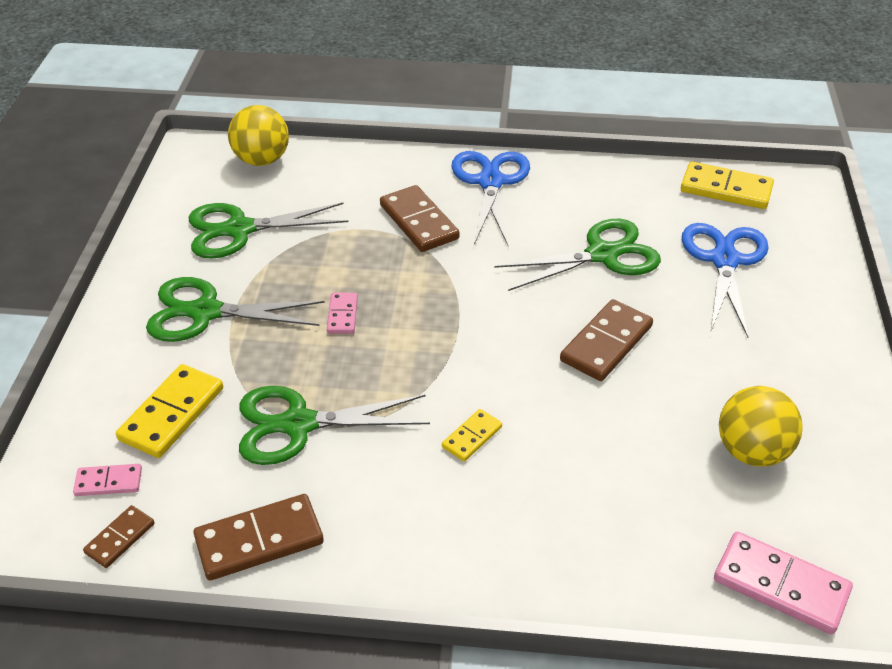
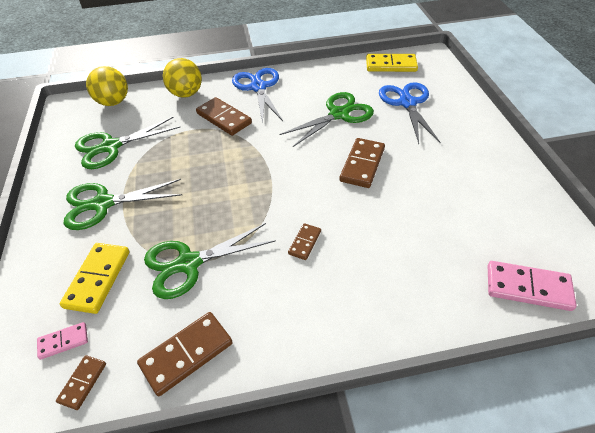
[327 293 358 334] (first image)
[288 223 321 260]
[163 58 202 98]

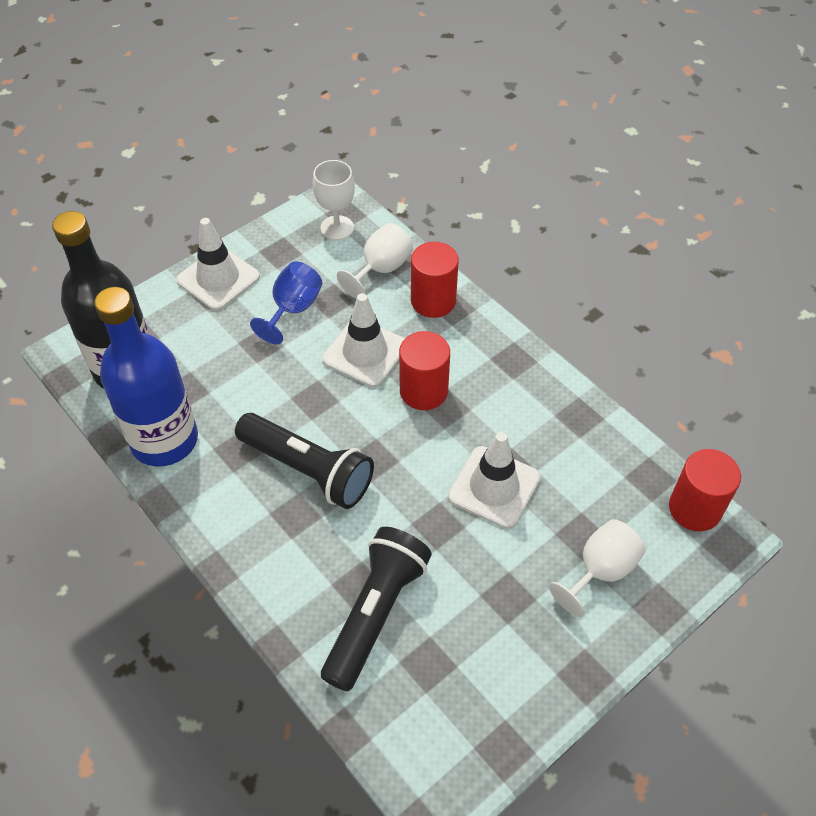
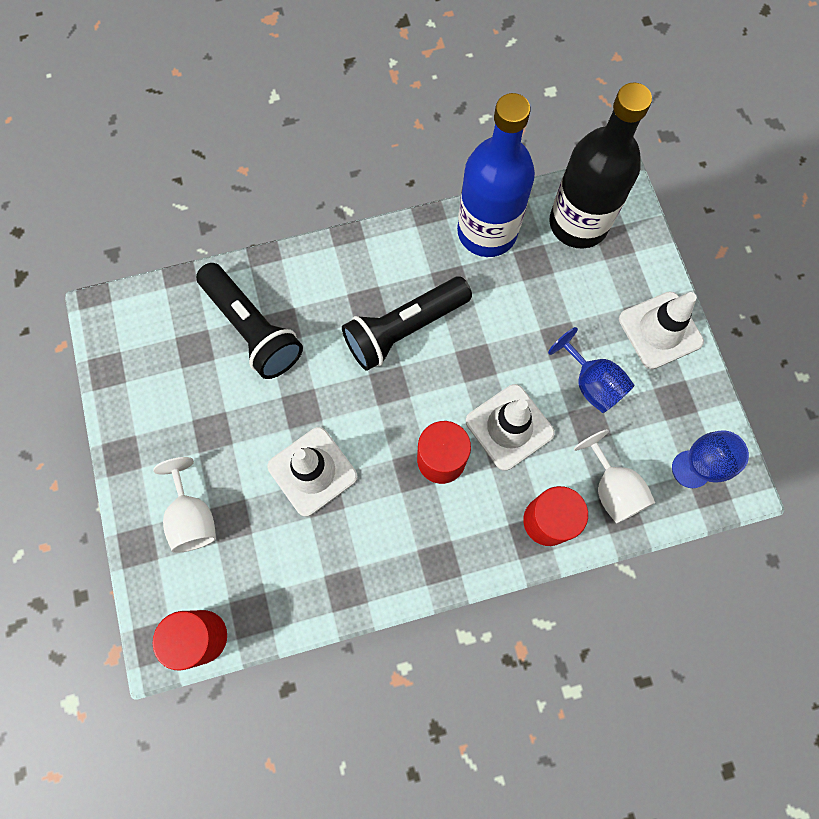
[672 430 749 488]

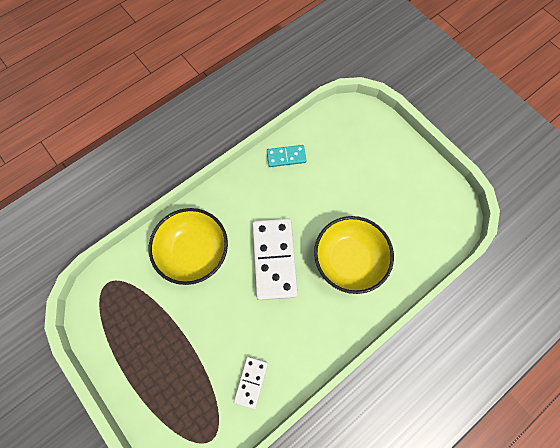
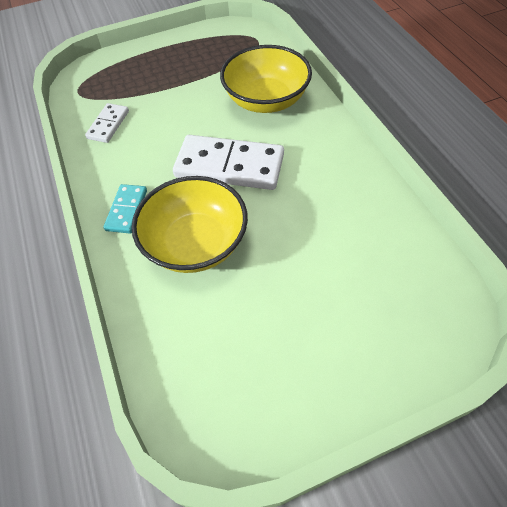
[85 103 129 143]
[104 184 147 234]

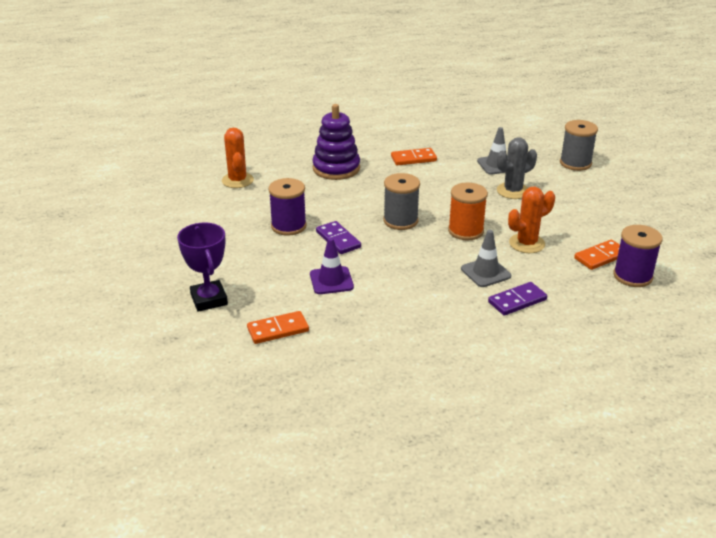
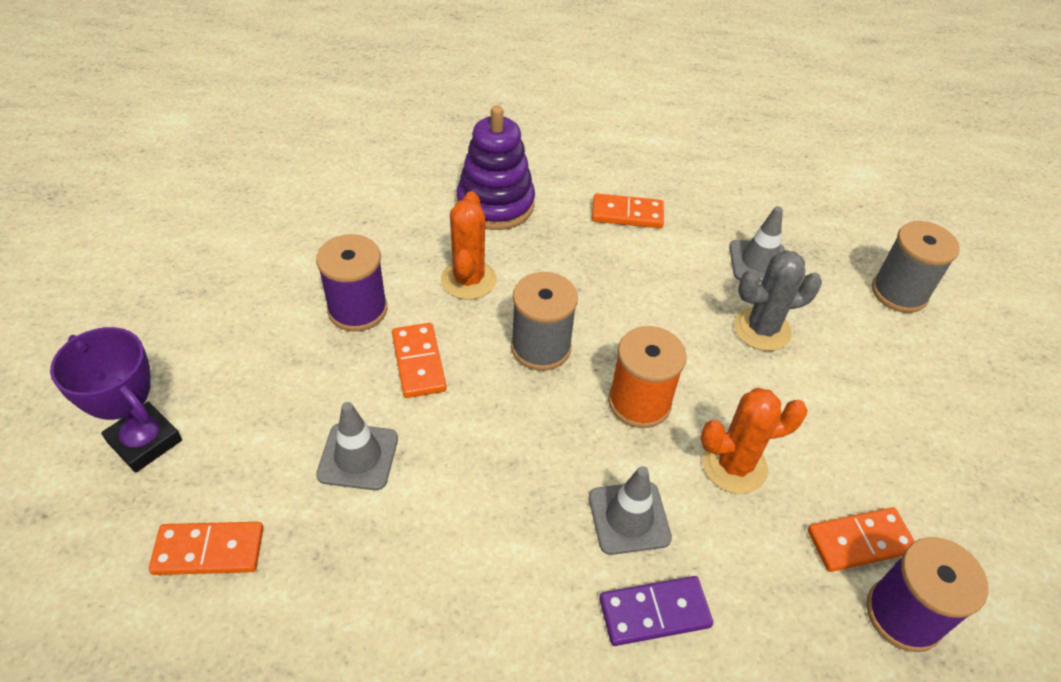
[50 327 182 473]
[441 191 497 300]
[316 402 398 490]
[392 323 447 398]

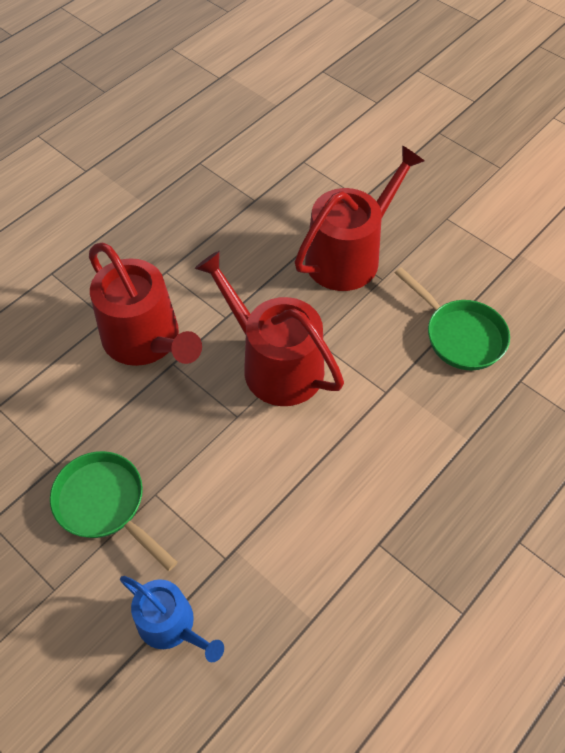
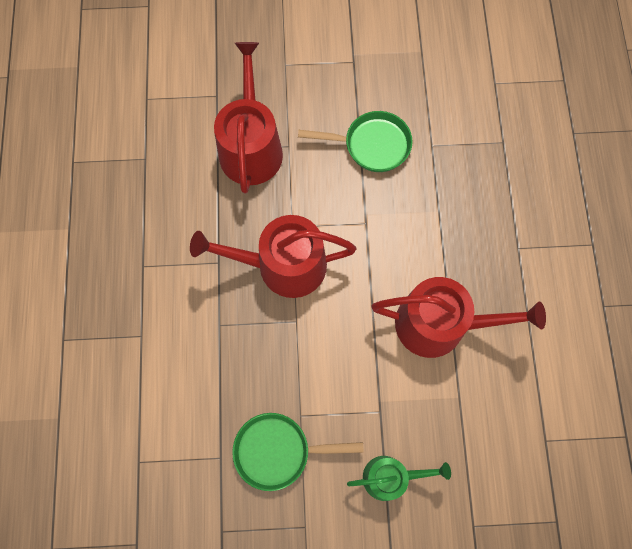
[372 277 546 358]
[347 456 451 501]

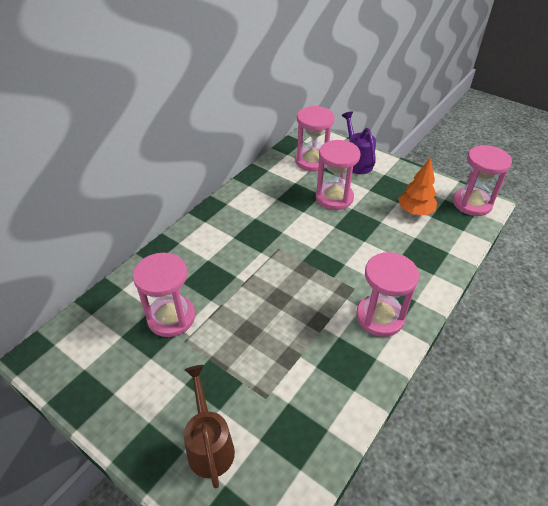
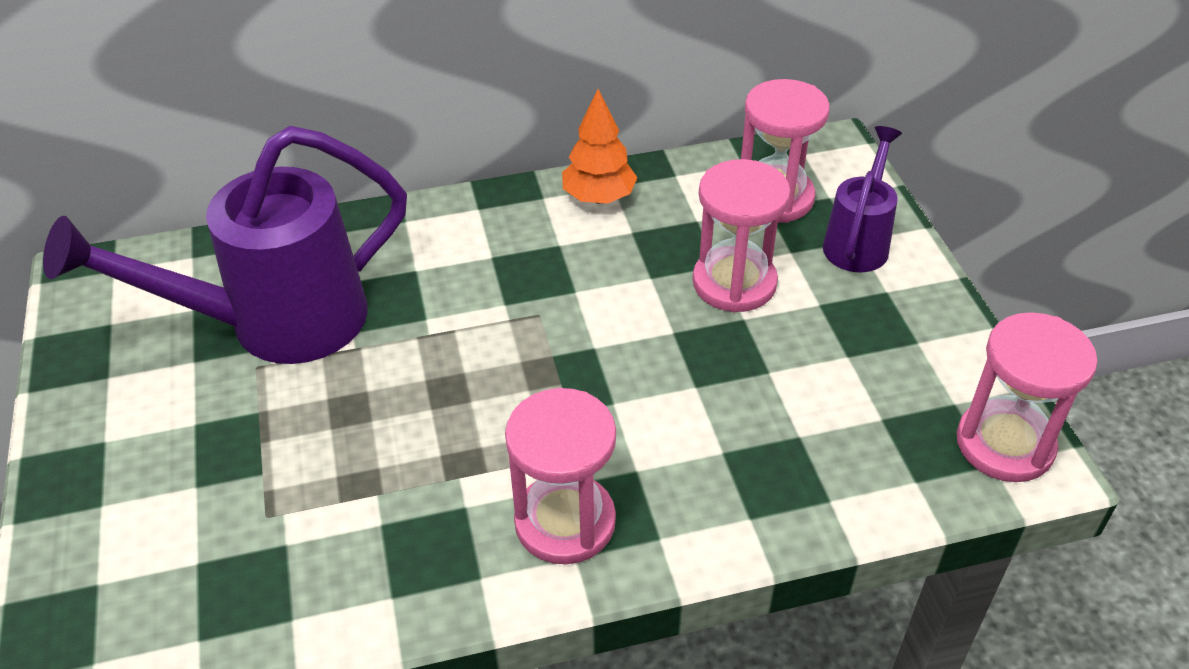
[43 126 407 364]
[184 365 235 488] (first image)
[562 89 638 204]

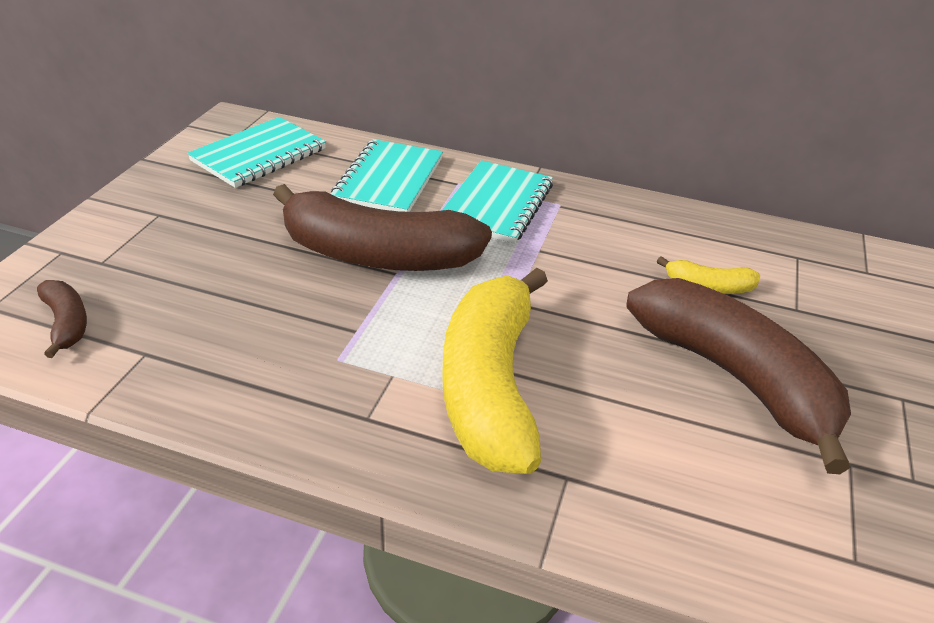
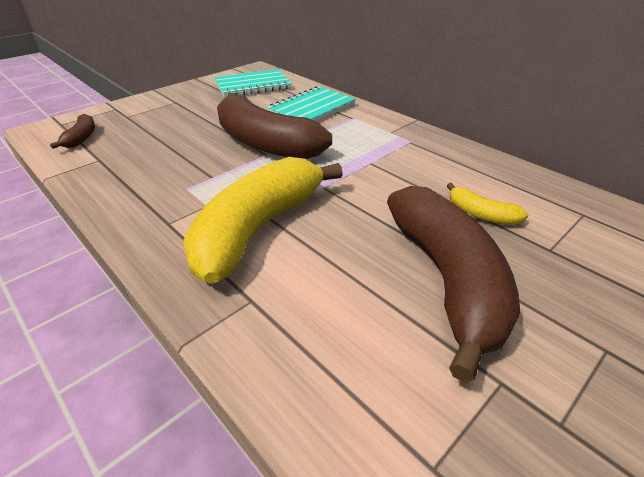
[441 160 553 244] (first image)

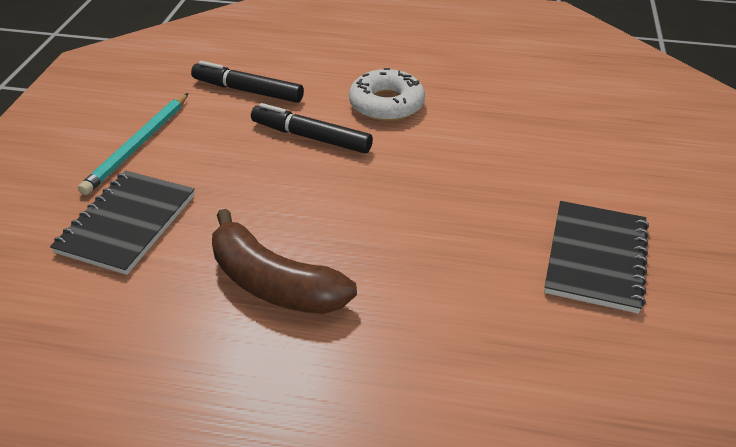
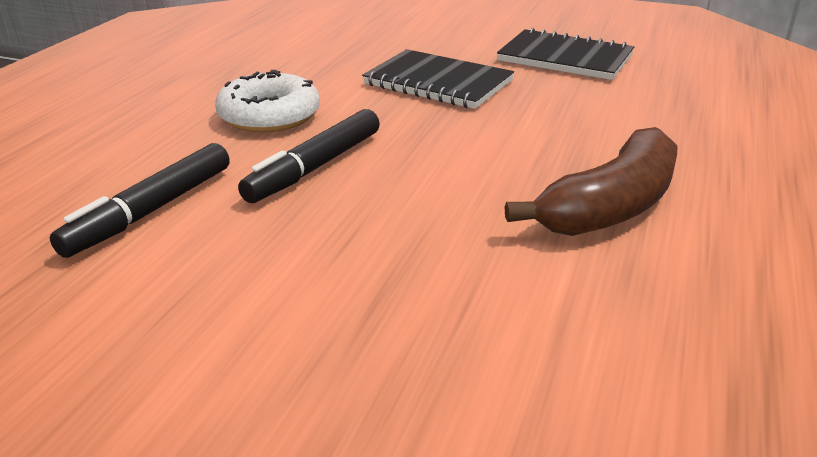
[362 49 514 109]
[78 93 188 195] (first image)

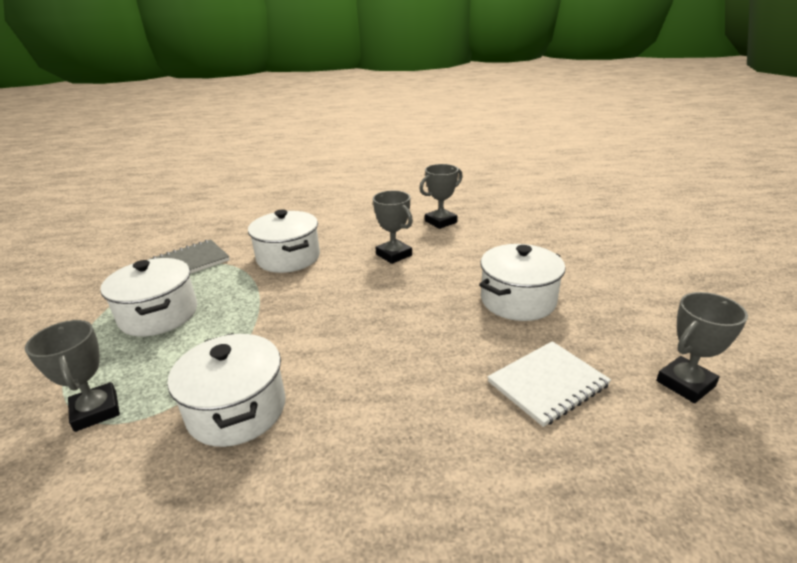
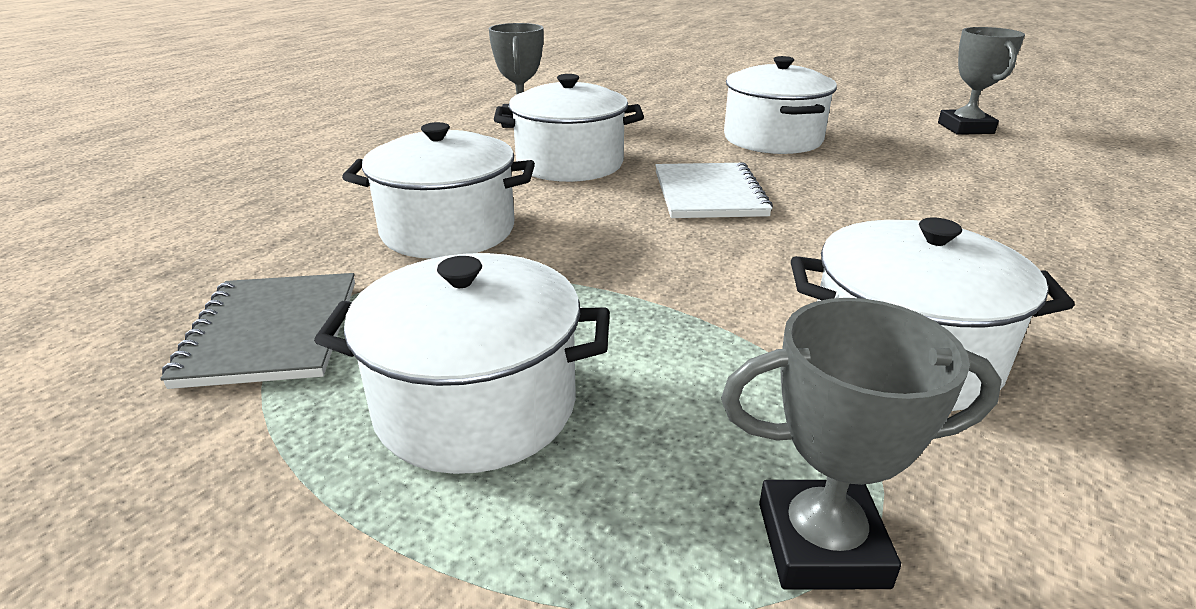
[494 74 644 182]
[655 163 773 218]

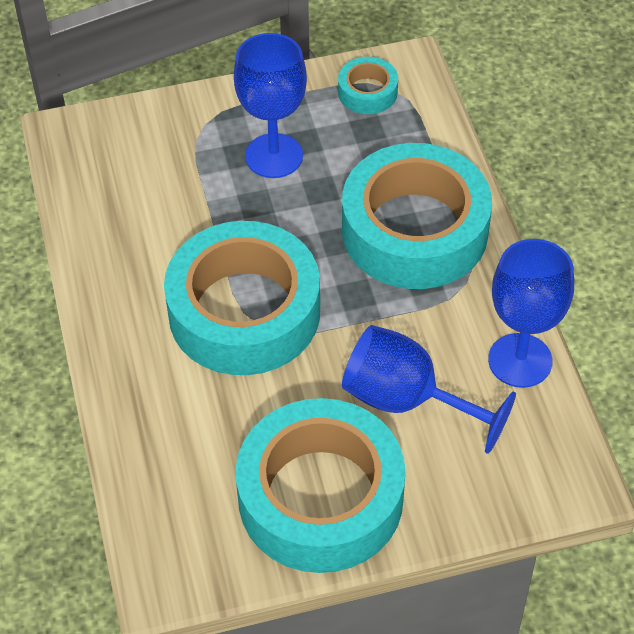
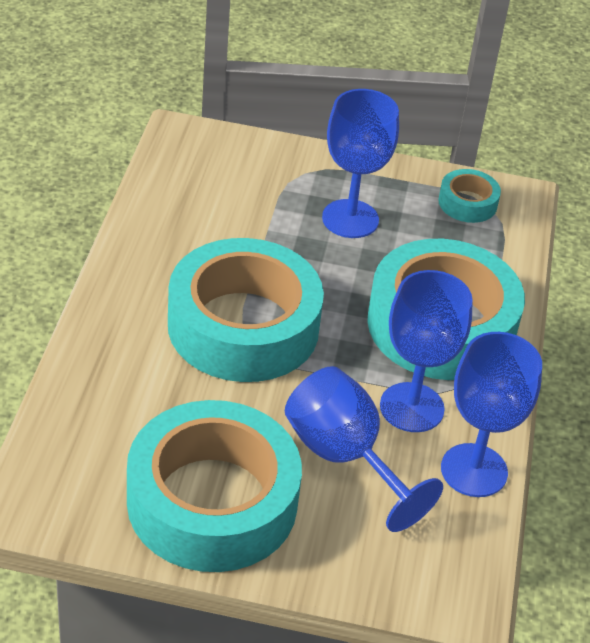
[380 270 473 432]

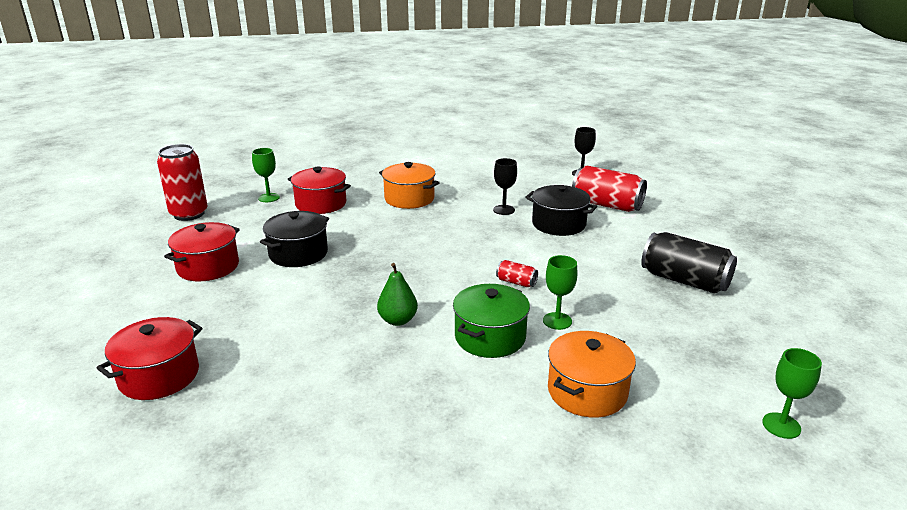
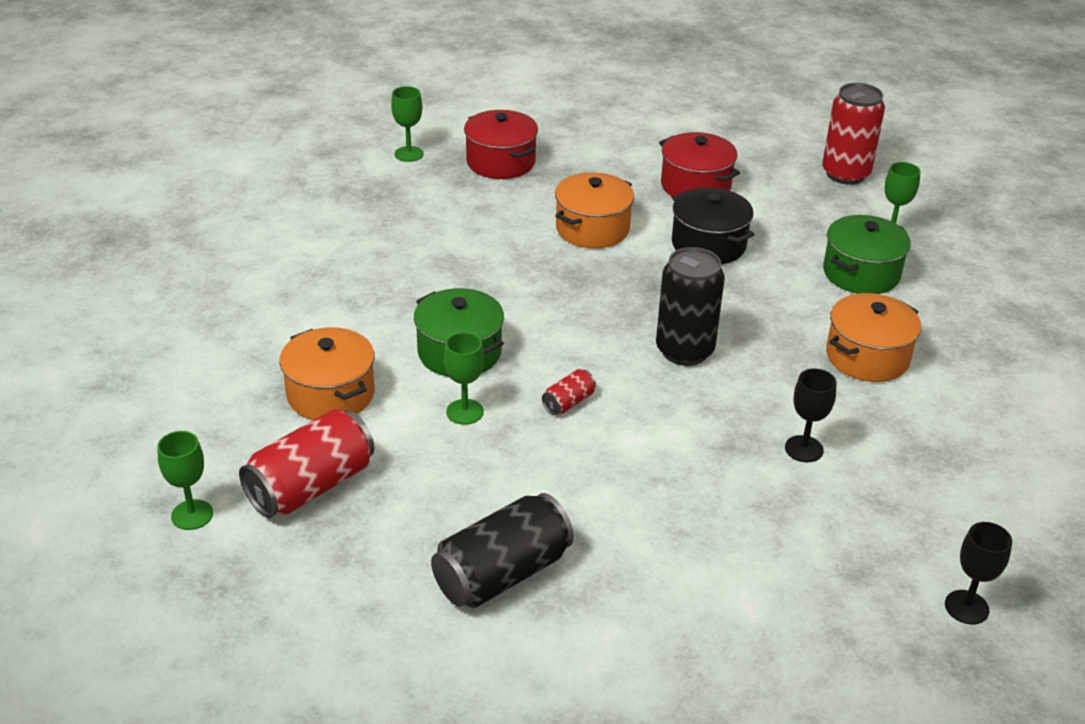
[823 215 911 294]
[377 263 418 326] (first image)
[526 185 597 236] (first image)
[239 409 375 518]
[391 86 424 162]
[555 172 634 248]
[656 247 725 366]

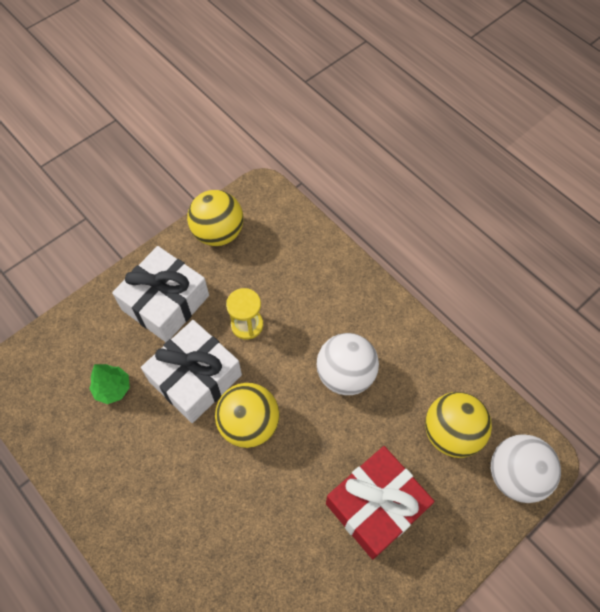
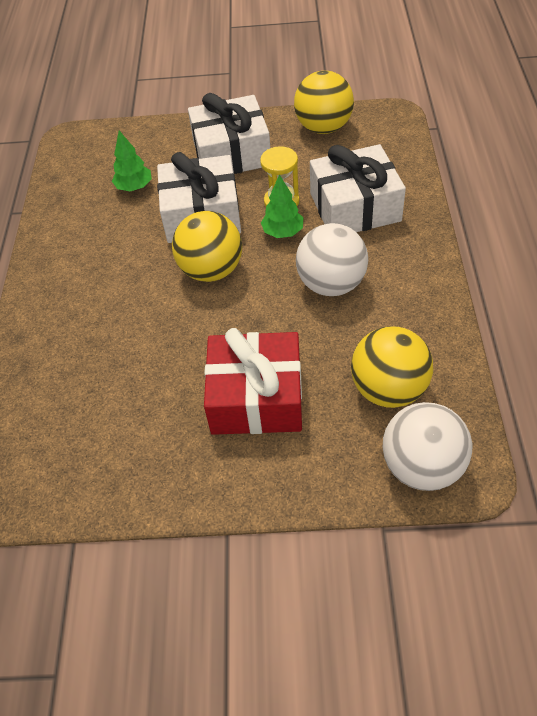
[261 174 304 238]
[310 144 406 232]

